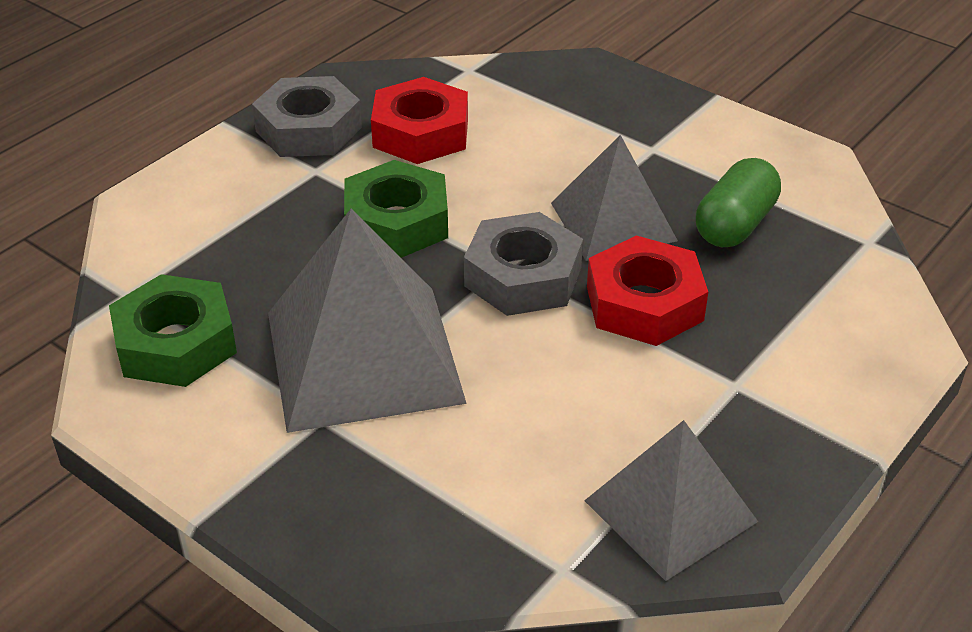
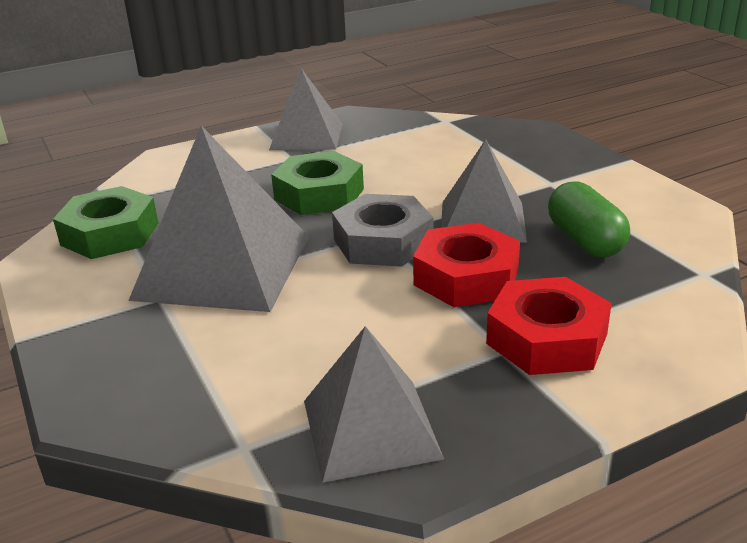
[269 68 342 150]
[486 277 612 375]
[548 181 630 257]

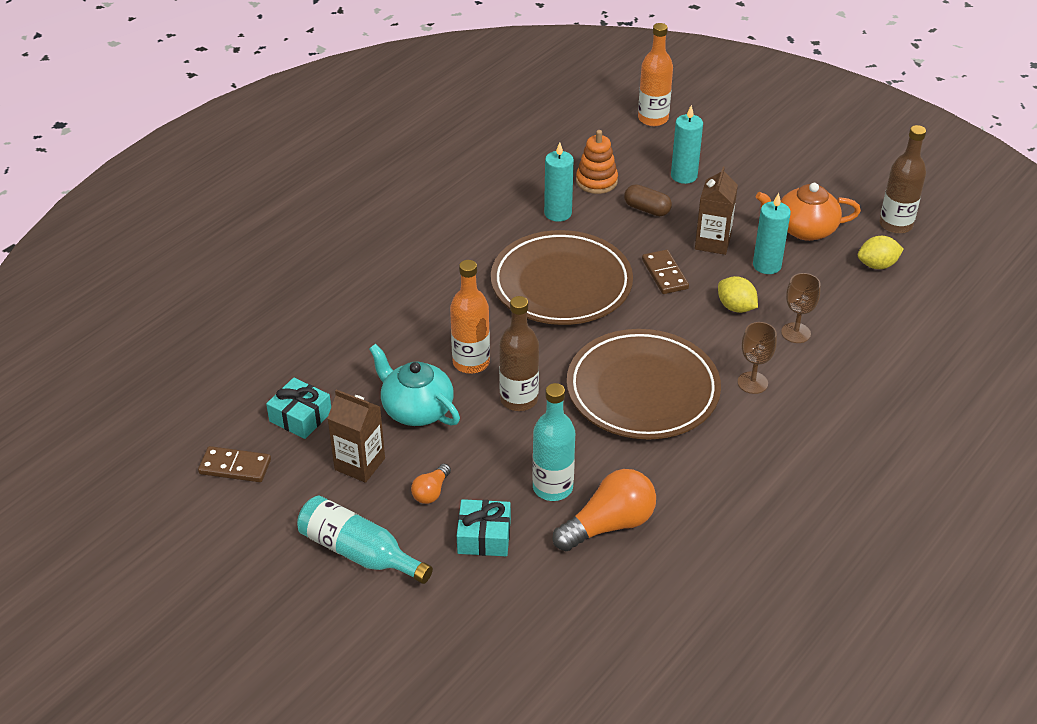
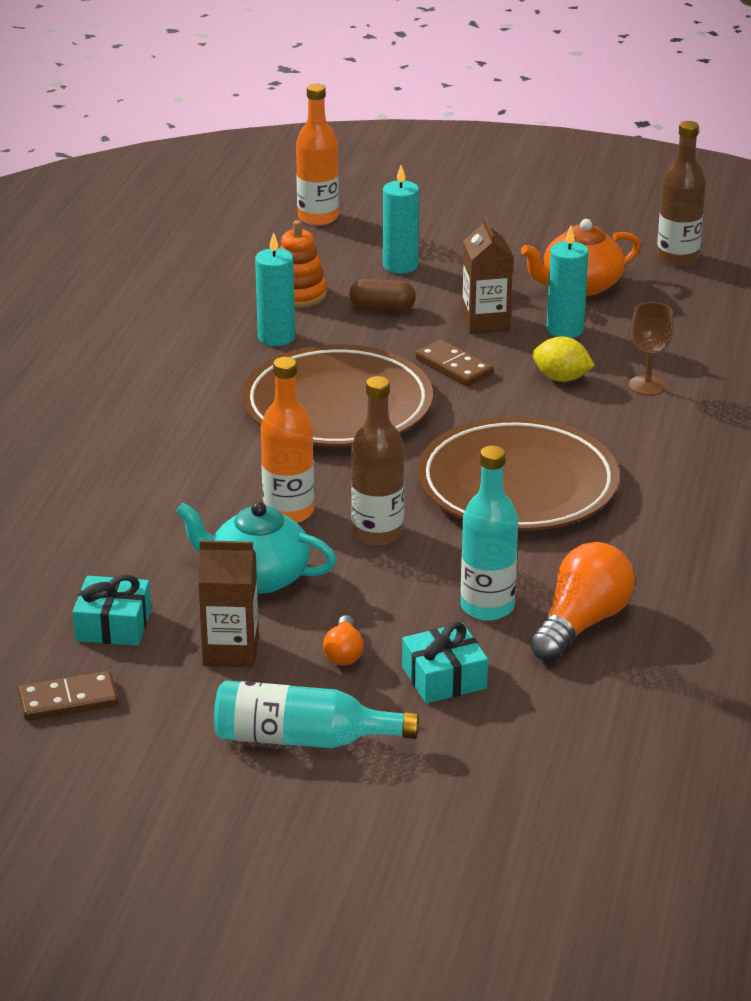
[737 322 777 394] (first image)
[858 236 904 269] (first image)

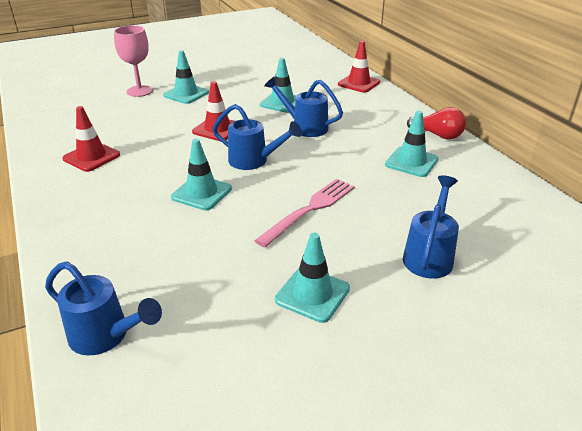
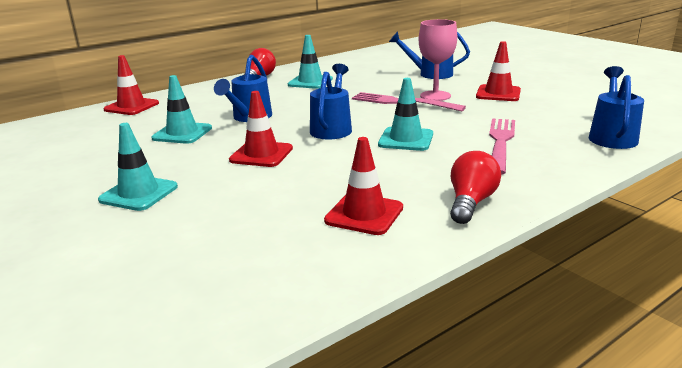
[419 19 457 101]
[476 41 521 101]
[450 151 501 224]
[489 119 515 175]

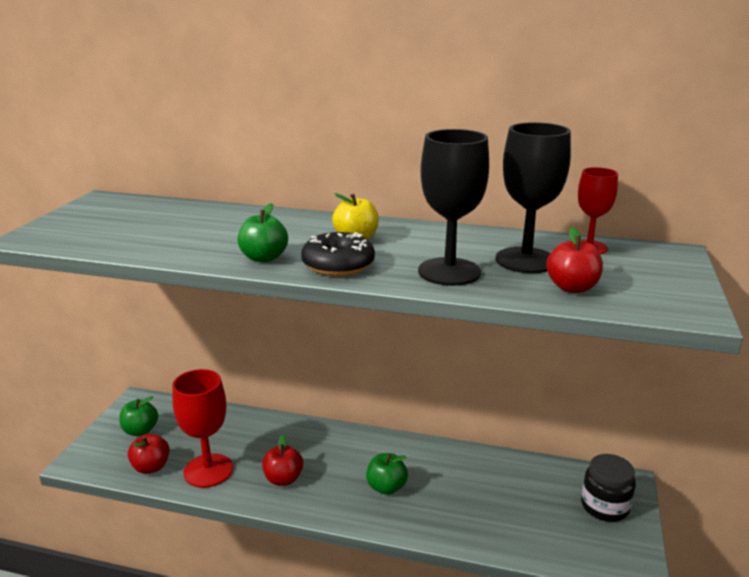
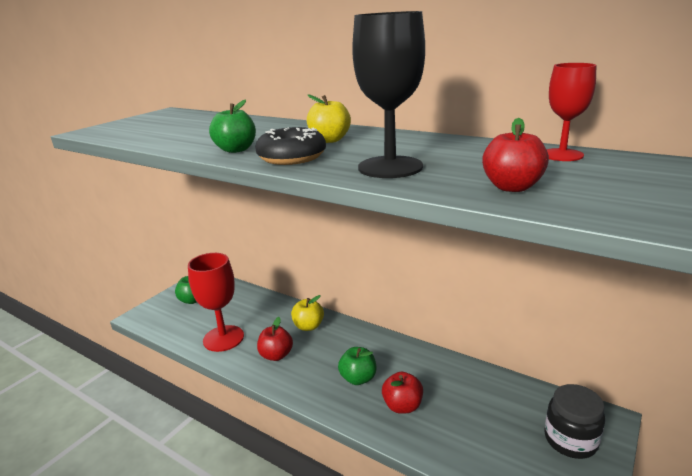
[382 372 423 414]
[496 122 571 273] (first image)
[291 295 324 331]

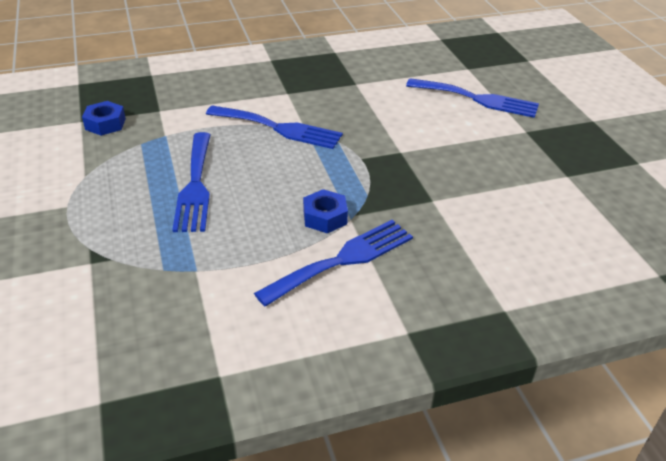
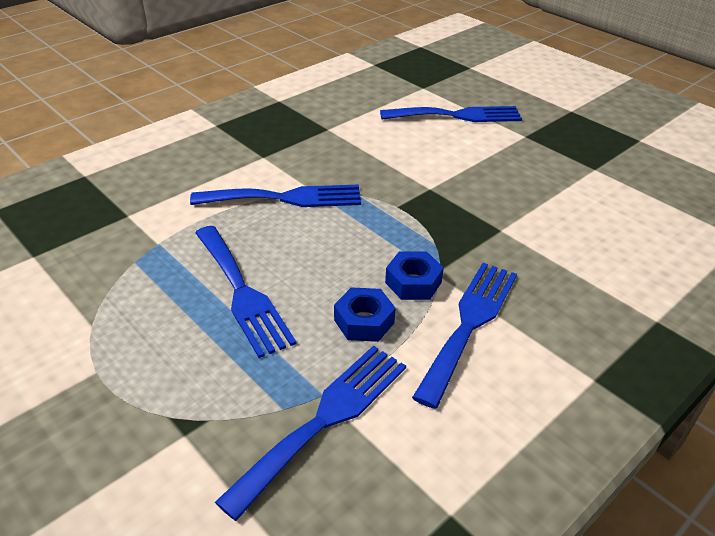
[334 287 396 342]
[215 346 406 521]

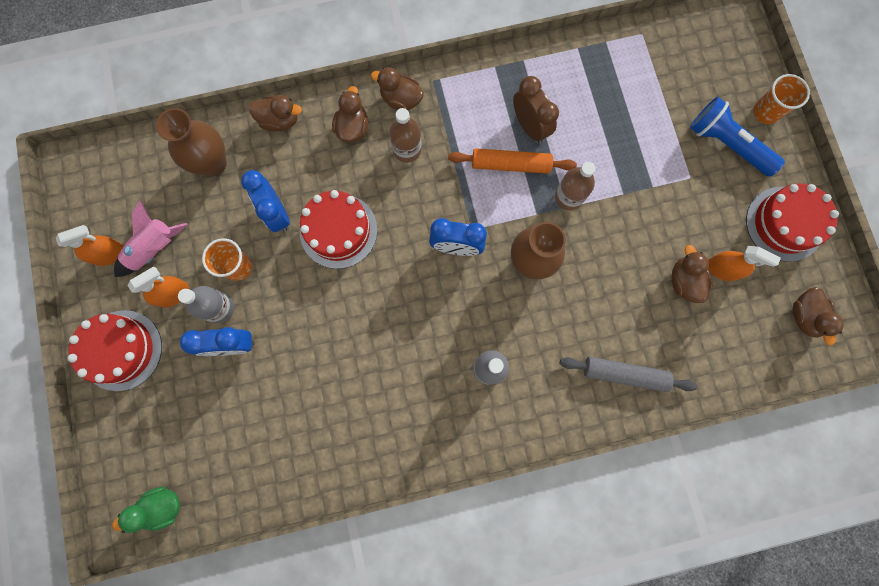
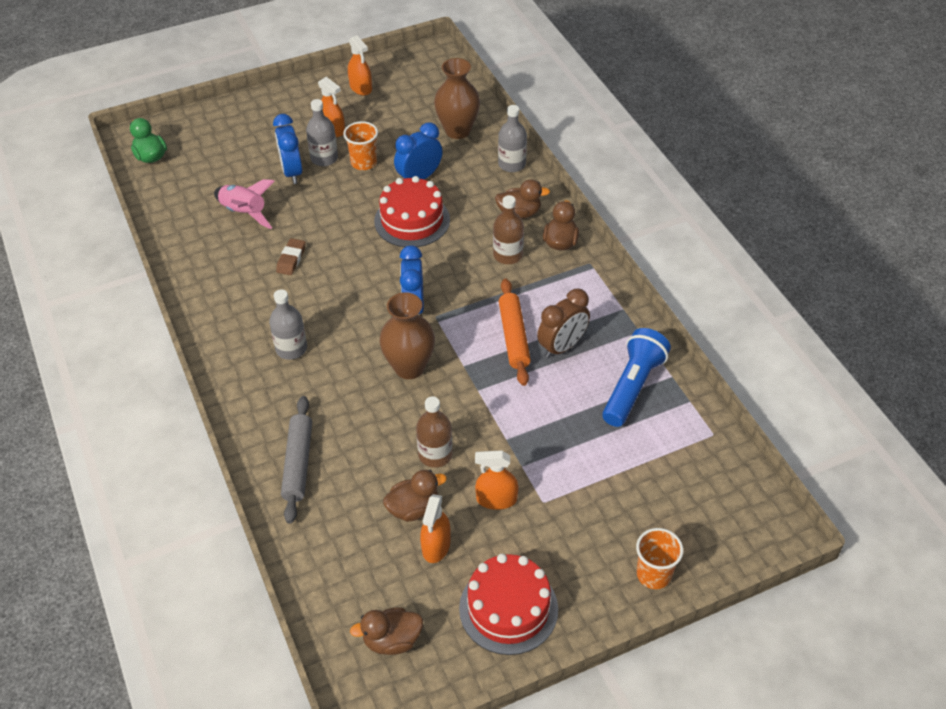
[68 310 162 391] (first image)
[214 179 274 229]
[498 105 527 172]
[416 396 453 468]
[602 328 671 427]
[276 238 305 275]
[475 450 518 510]

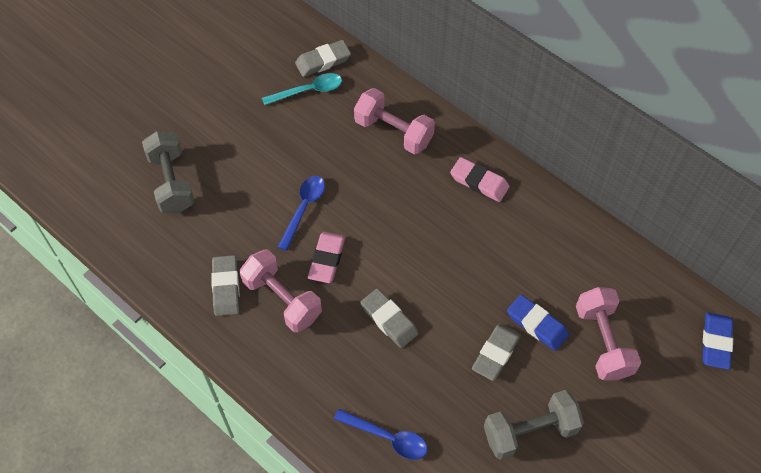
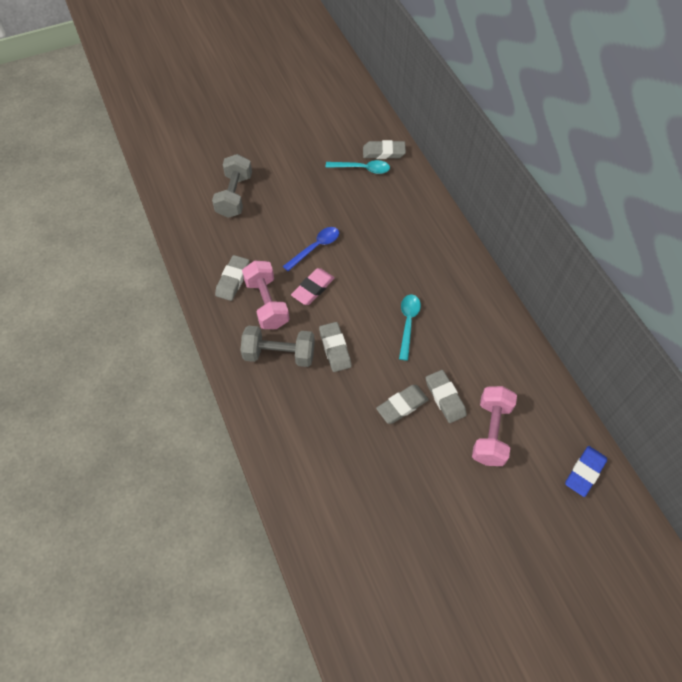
[334 409 427 460] (first image)
[354 88 435 154] (first image)
[450 157 510 202] (first image)
[240 326 315 367]
[426 370 467 423]
[399 295 421 361]

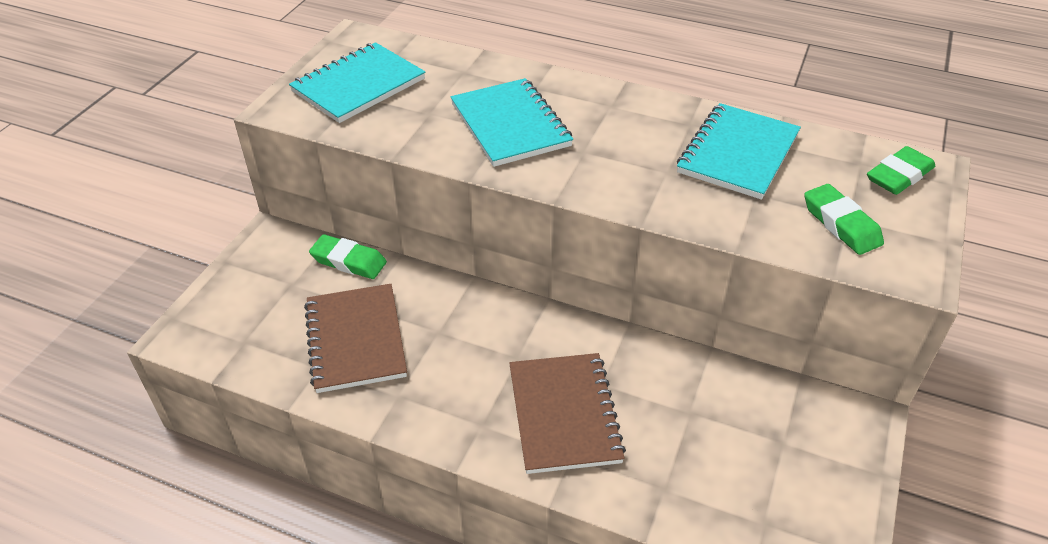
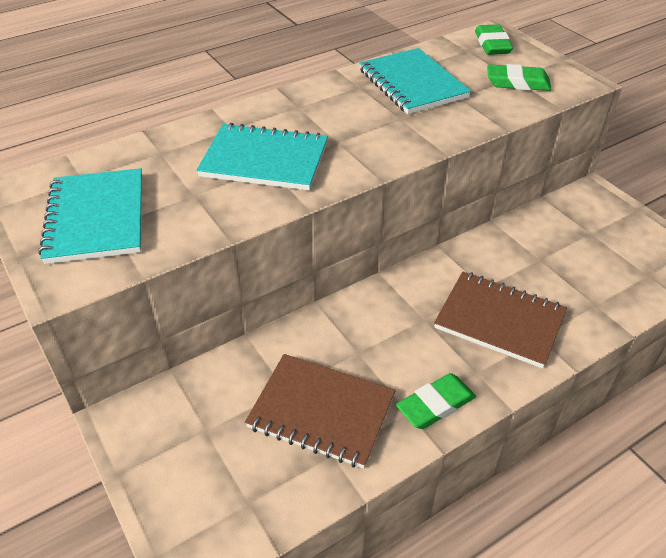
[396 373 476 429]

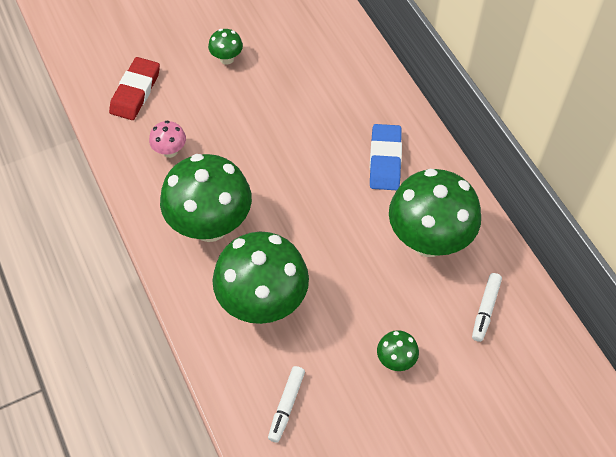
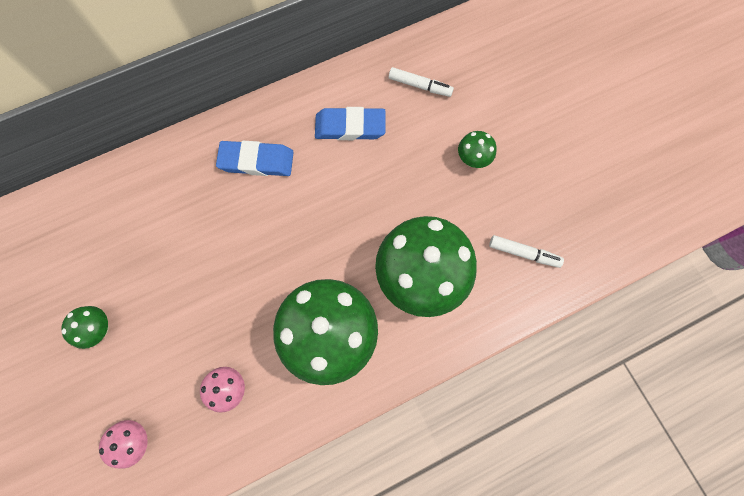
[99 420 148 469]
[315 107 385 140]

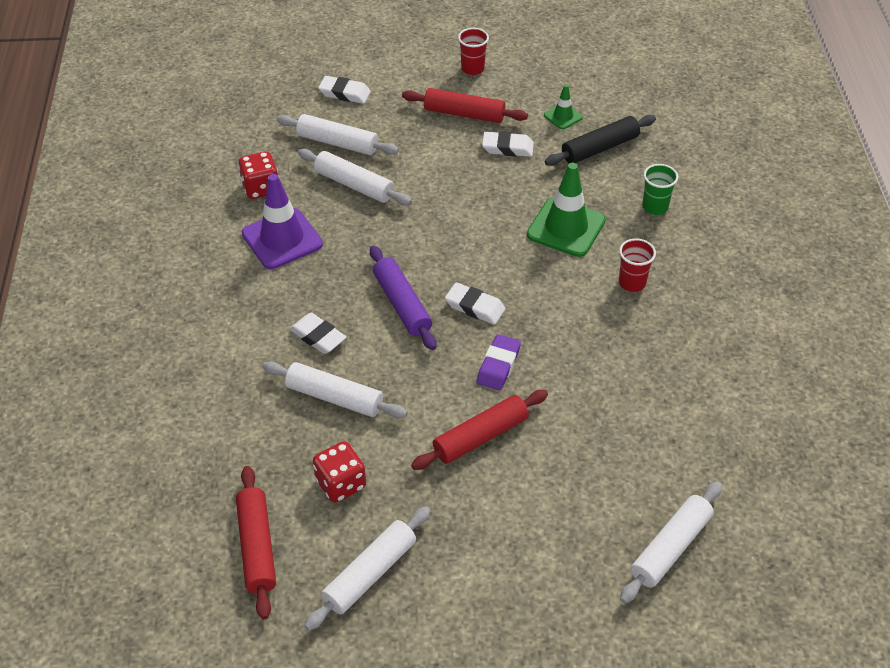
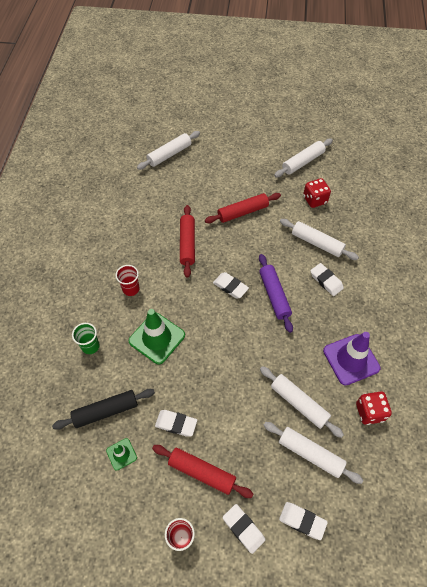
[180 205 195 278]
[477 334 521 390] (first image)
[223 504 265 554]

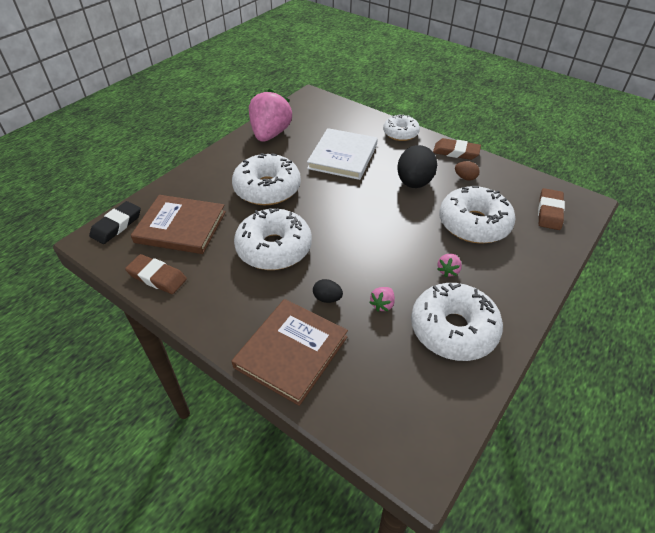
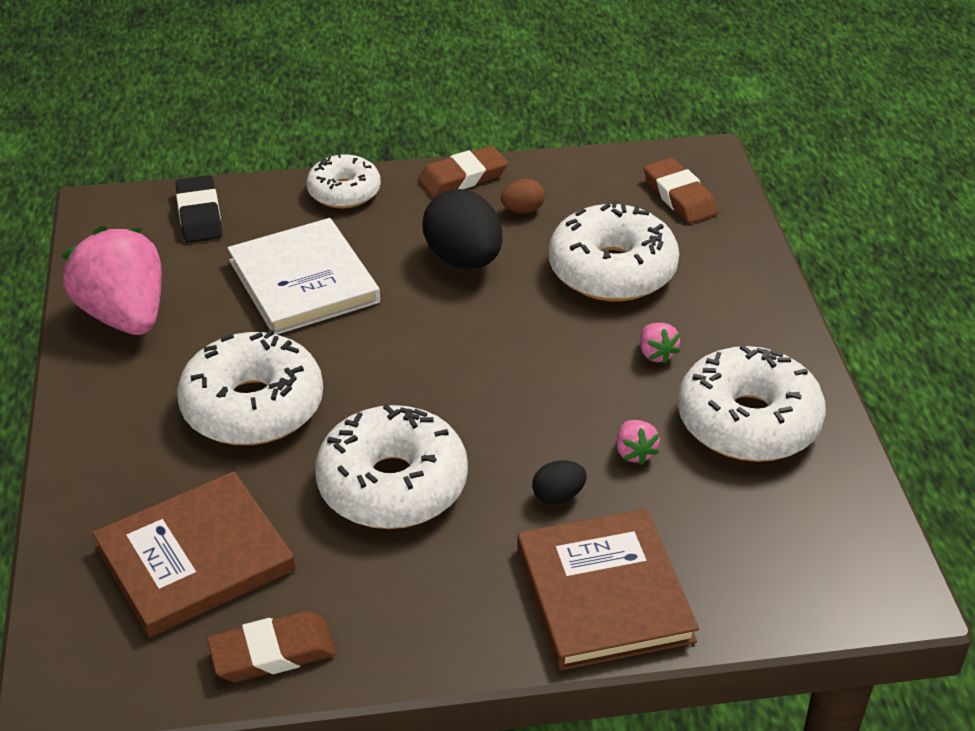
[176 175 222 243]

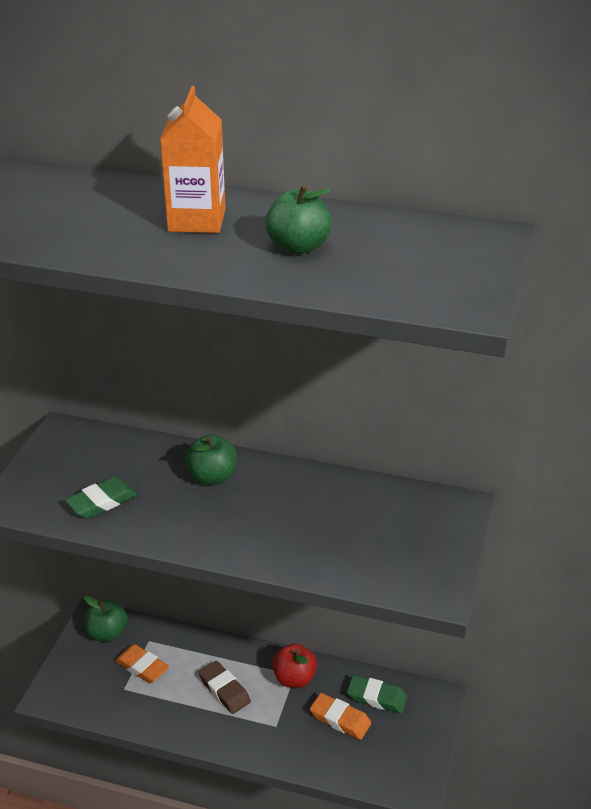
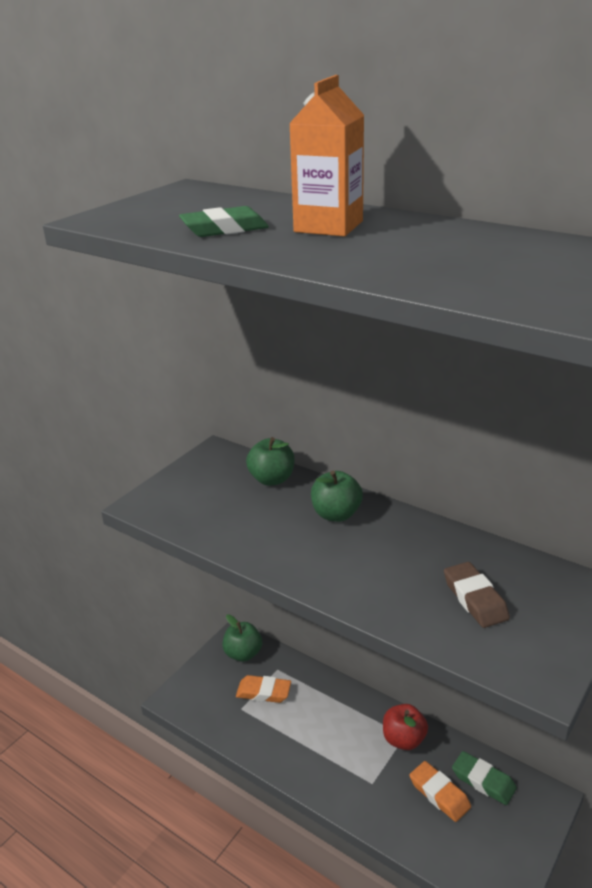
[179 206 269 237]
[236 675 291 703]
[444 562 510 628]
[246 437 295 486]

